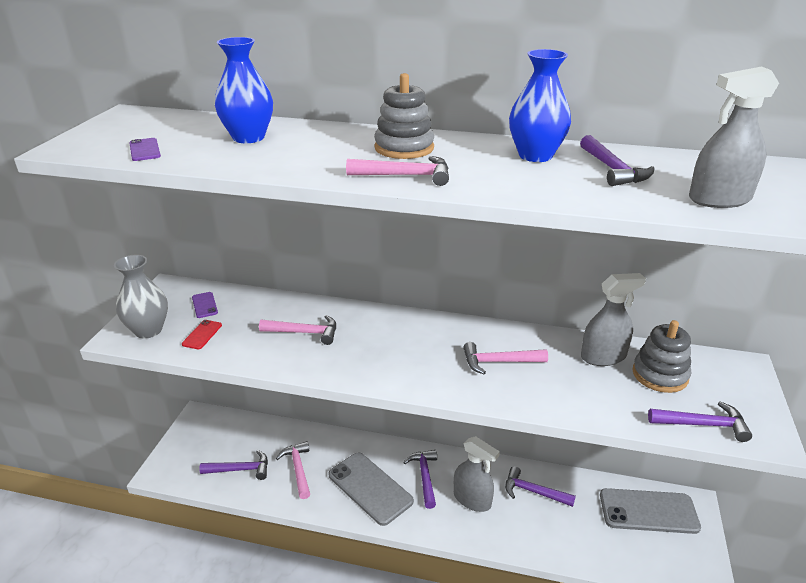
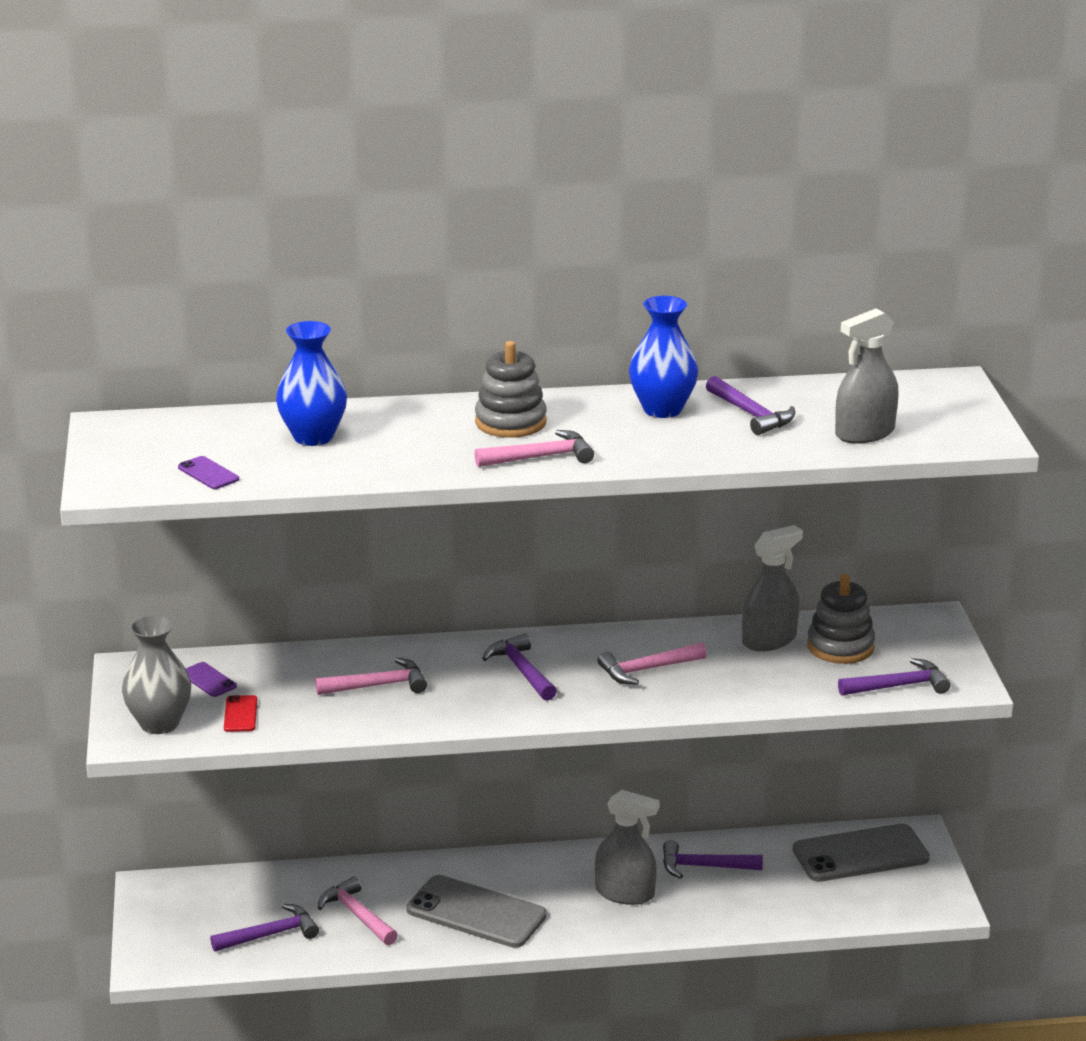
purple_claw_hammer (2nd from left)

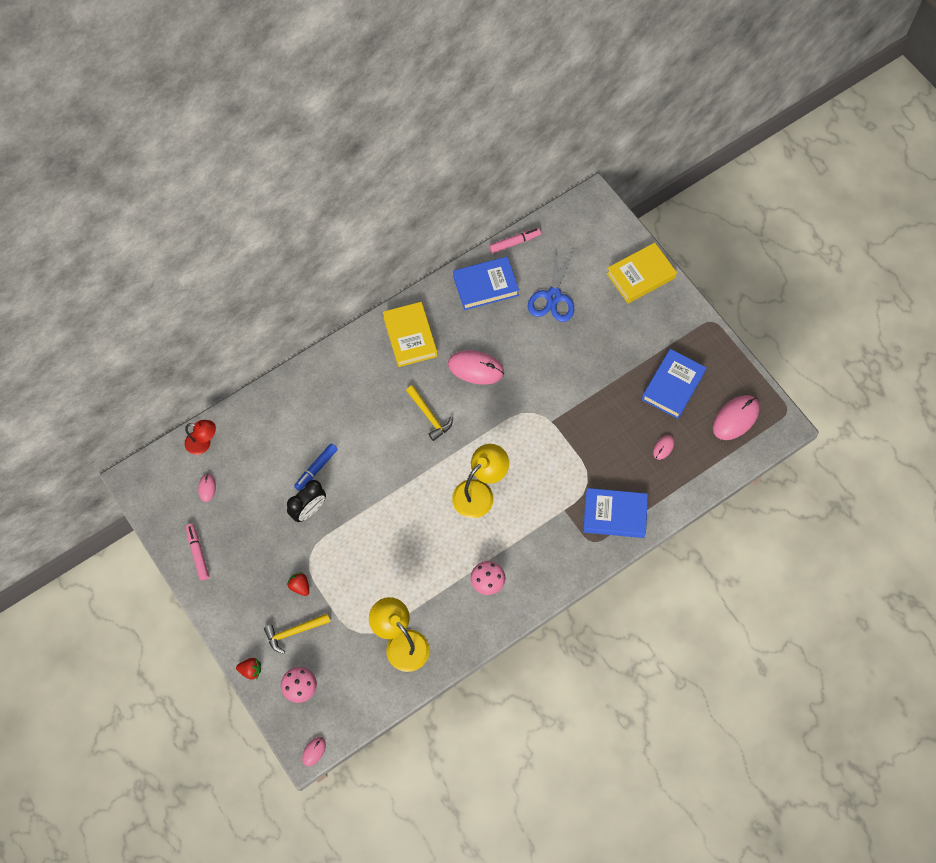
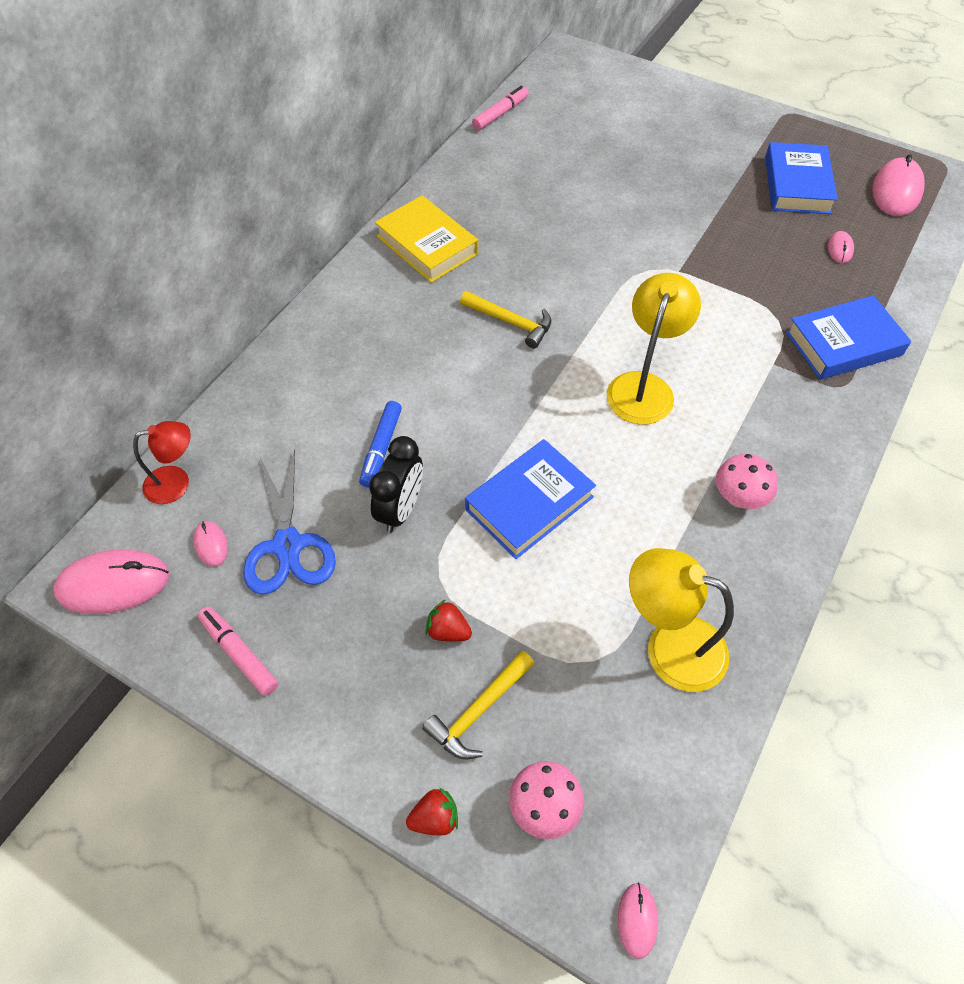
golden_hardcover (2nd from left in the first image); cobalt_shears; cobalt_hardcover (1st from left); pink_mouse (1st from left)

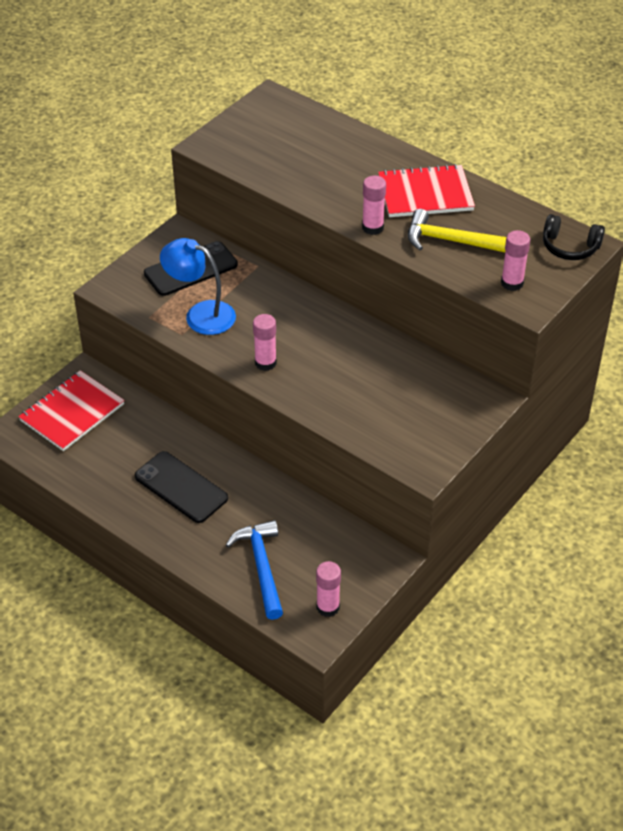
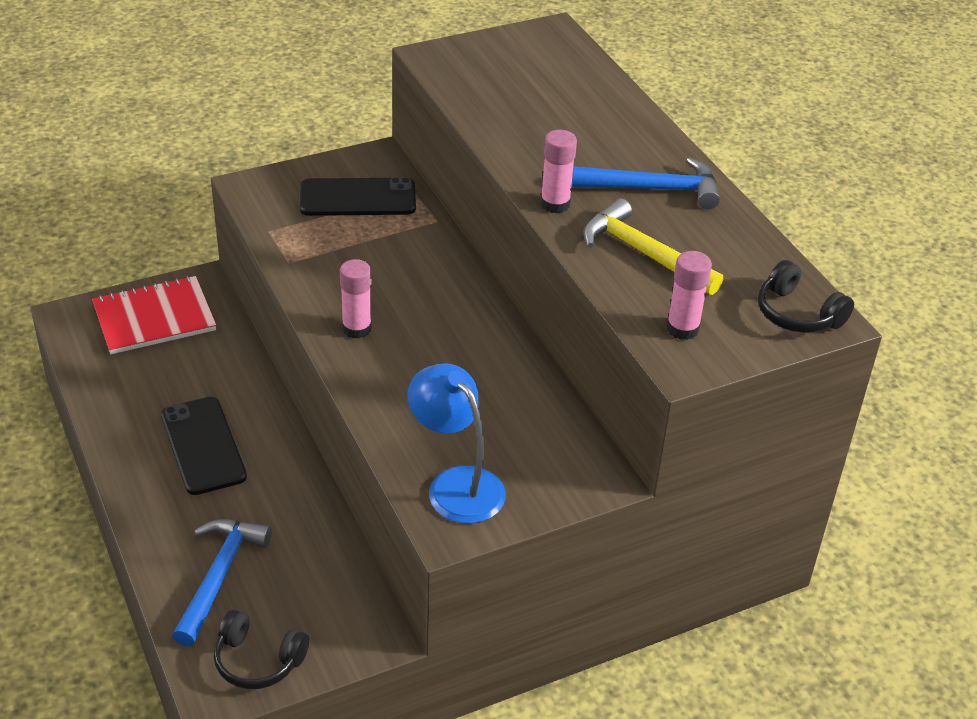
cobalt_claw_hammer (2nd from left); cobalt_lamp; ebony_headphones (1st from left)

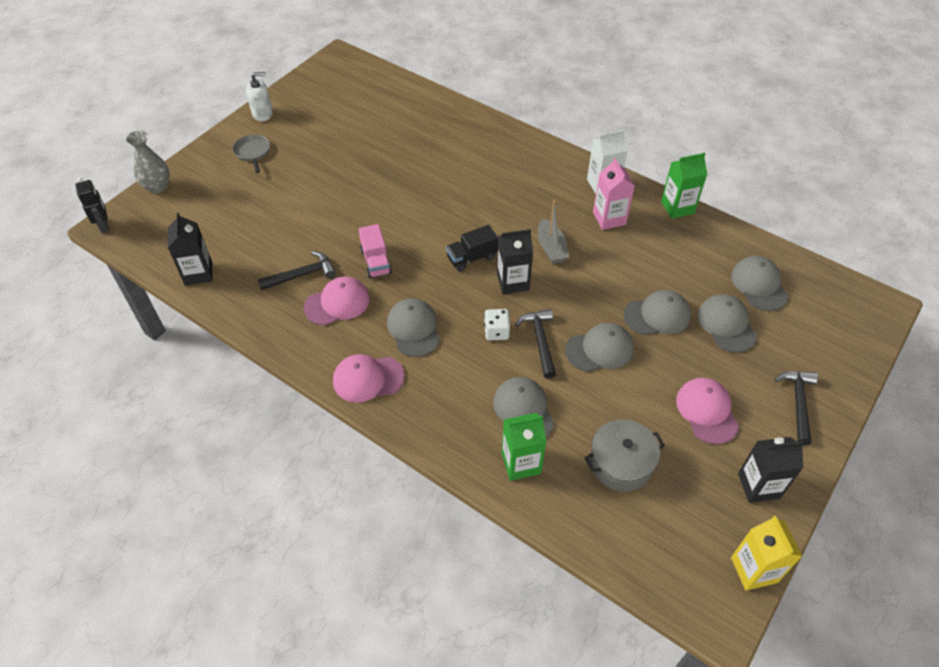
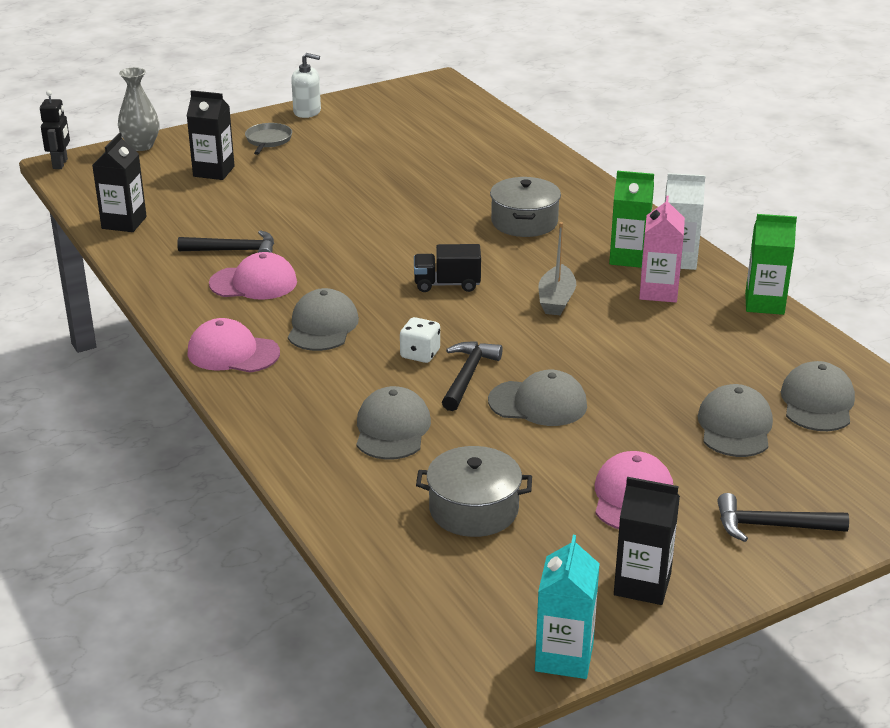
pink_truck; ebony_milk_carton (2nd from left); ash-grey_cap (4th from left in the first image); ebony_claw_hammer (3rd from left); emerald_milk_carton (1st from left); teal_milk_carton; ash-grey_cooking_pot (2nd from left)

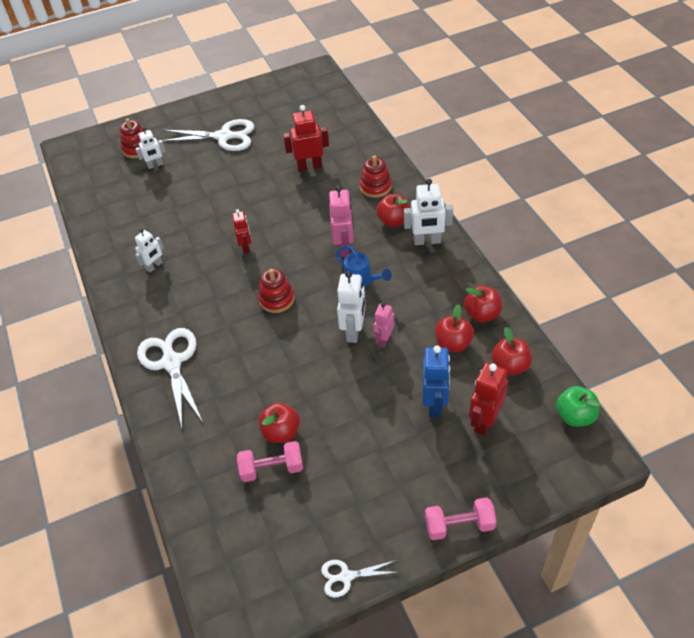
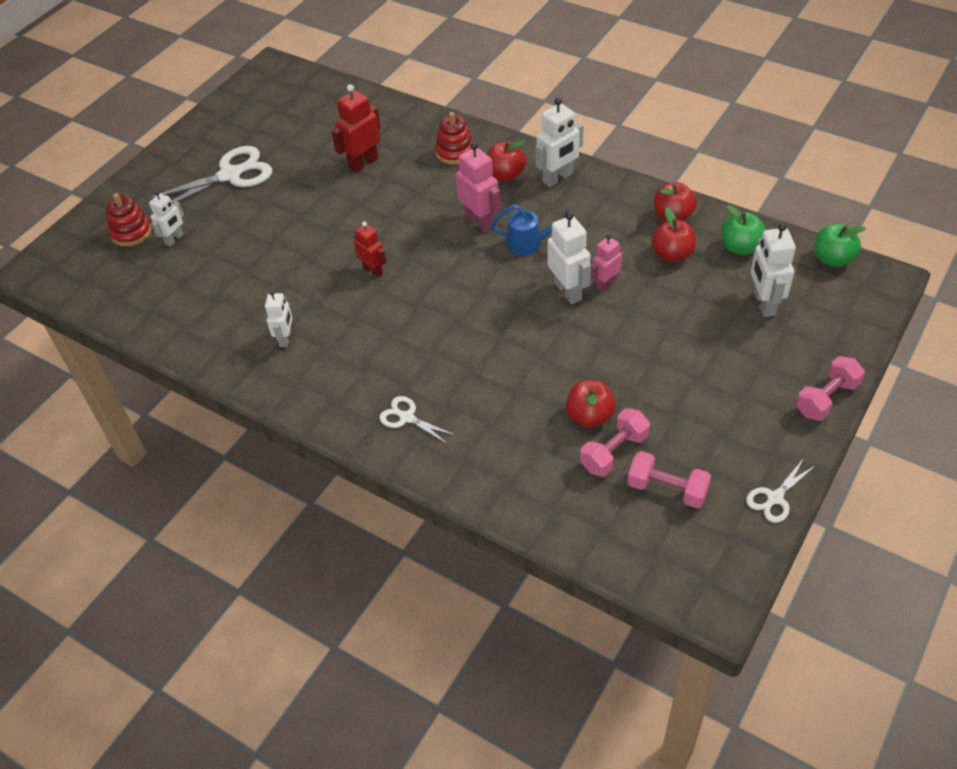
red_stacking_rings (2nd from left in the first image); pink_toy_robot (2nd from left); emerald_apple_fruit (1st from left); pure_white_shears (2nd from left); cobalt_toy_robot; pure_white_toy_robot (5th from left); pink_dumbbell (2nd from left)

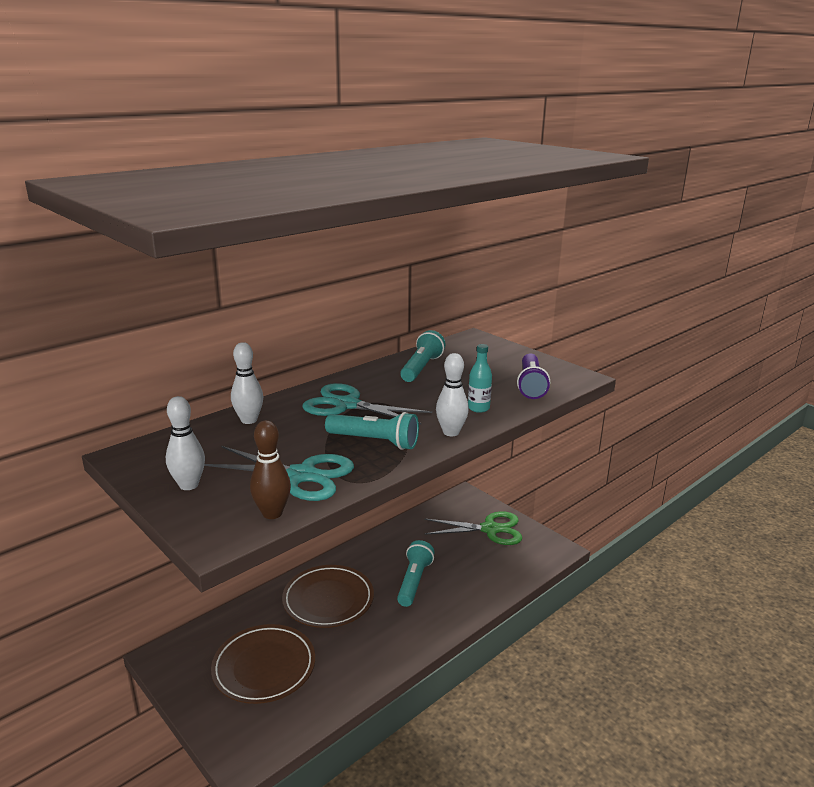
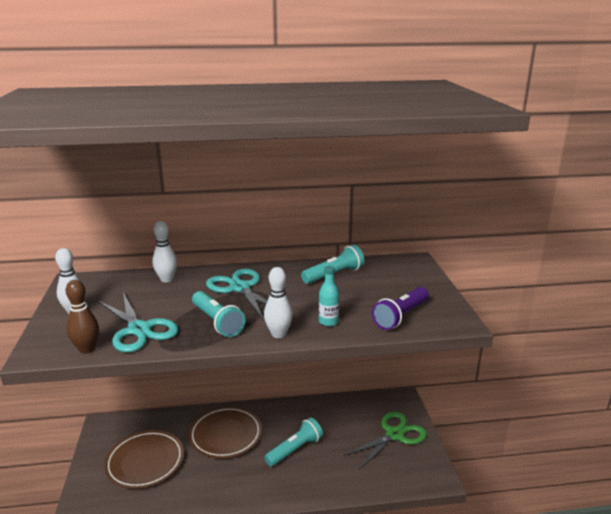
emerald_shears

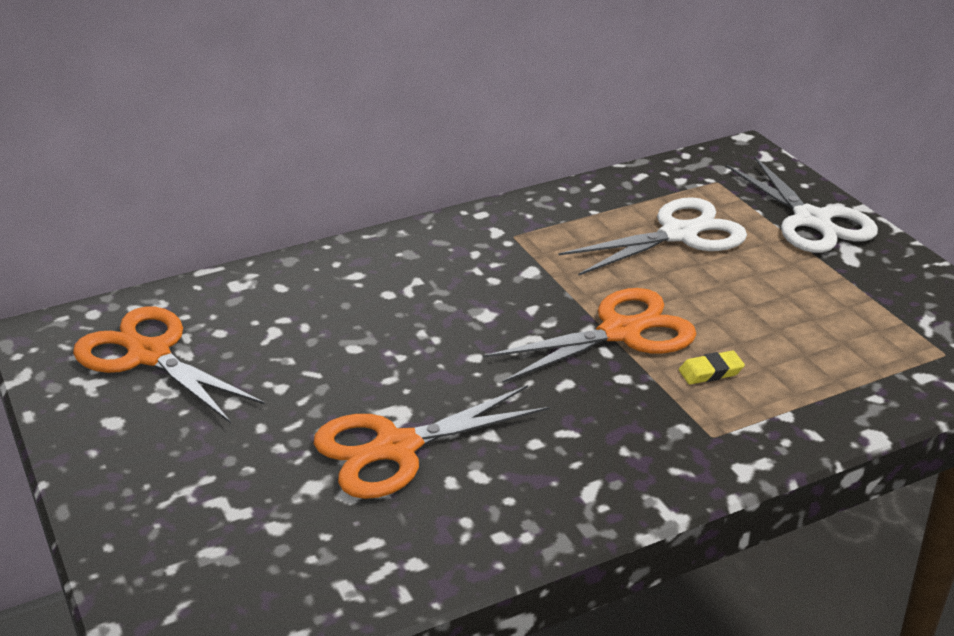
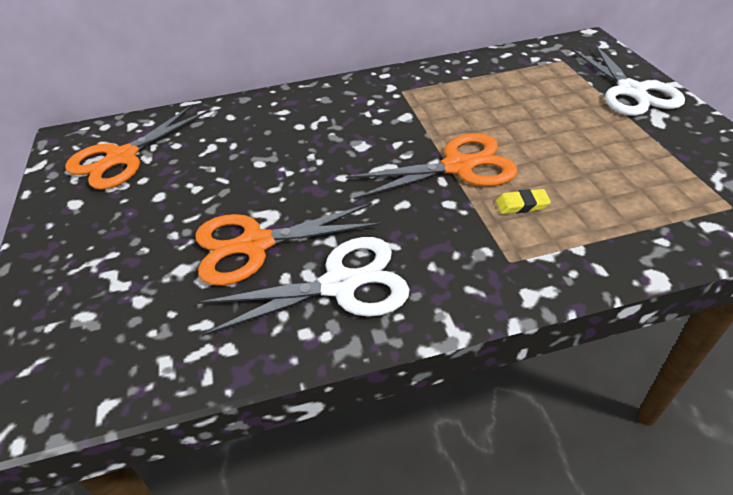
pure_white_shears (1st from left); orange_shears (1st from left)

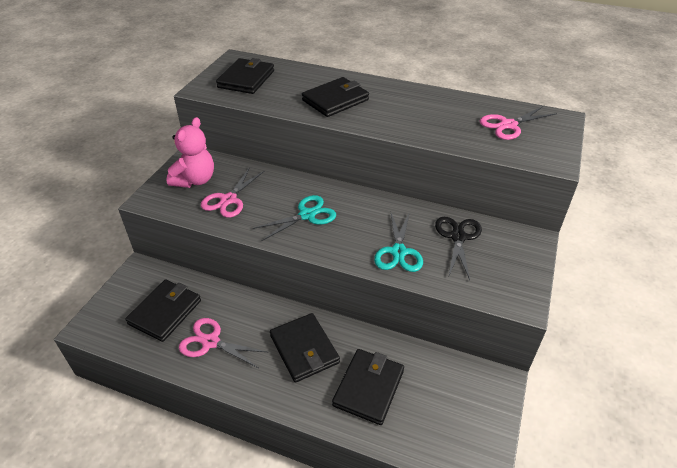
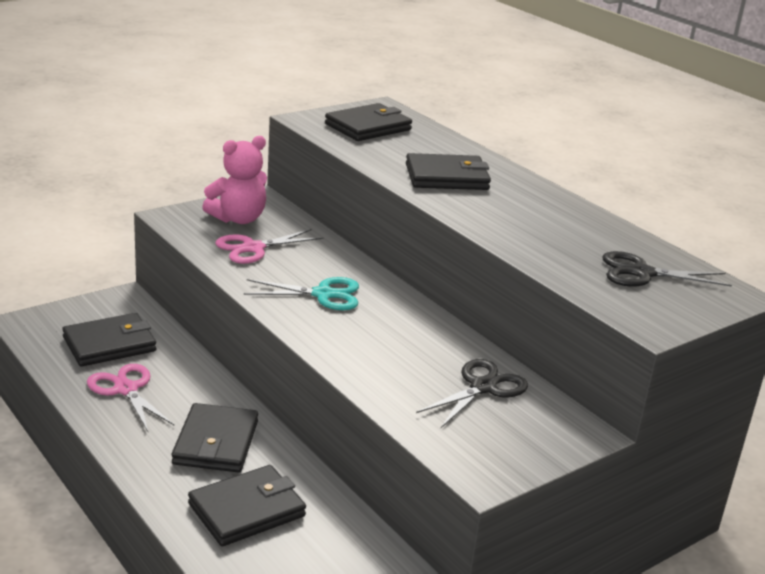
ebony_shears (2nd from left); teal_shears (2nd from left in the first image)

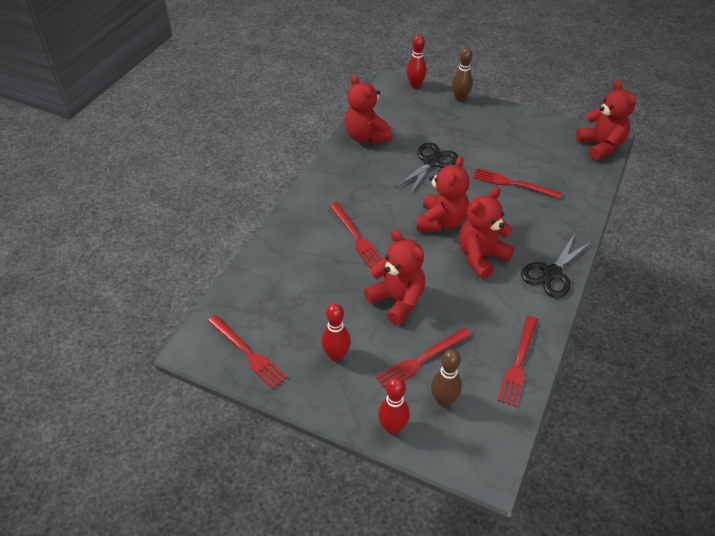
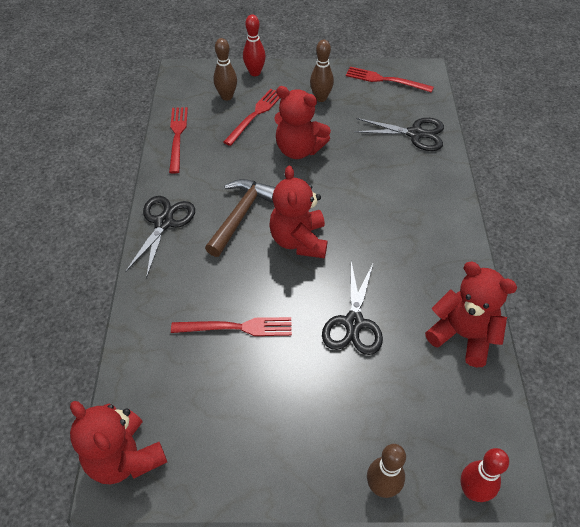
dark_brown_claw_hammer; red_fork (2nd from left in the first image); dark_brown_skittle (2nd from left); ebony_shears (3rd from left)

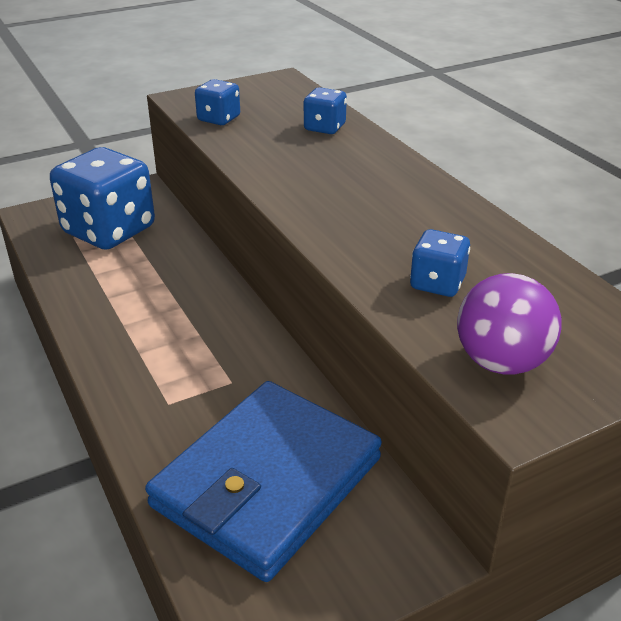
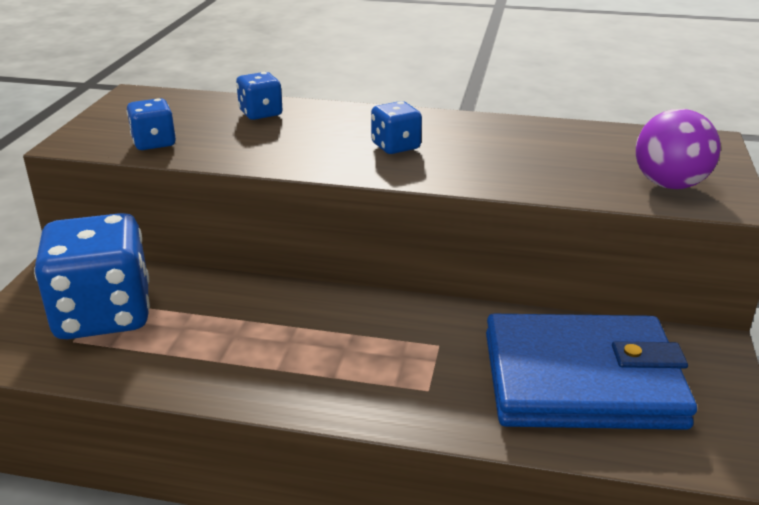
cobalt_dice (4th from left); cobalt_wallet

